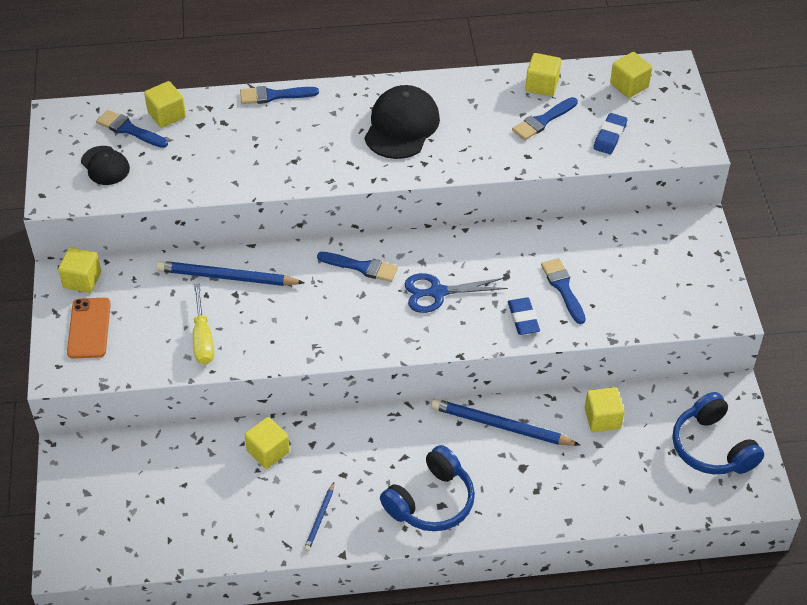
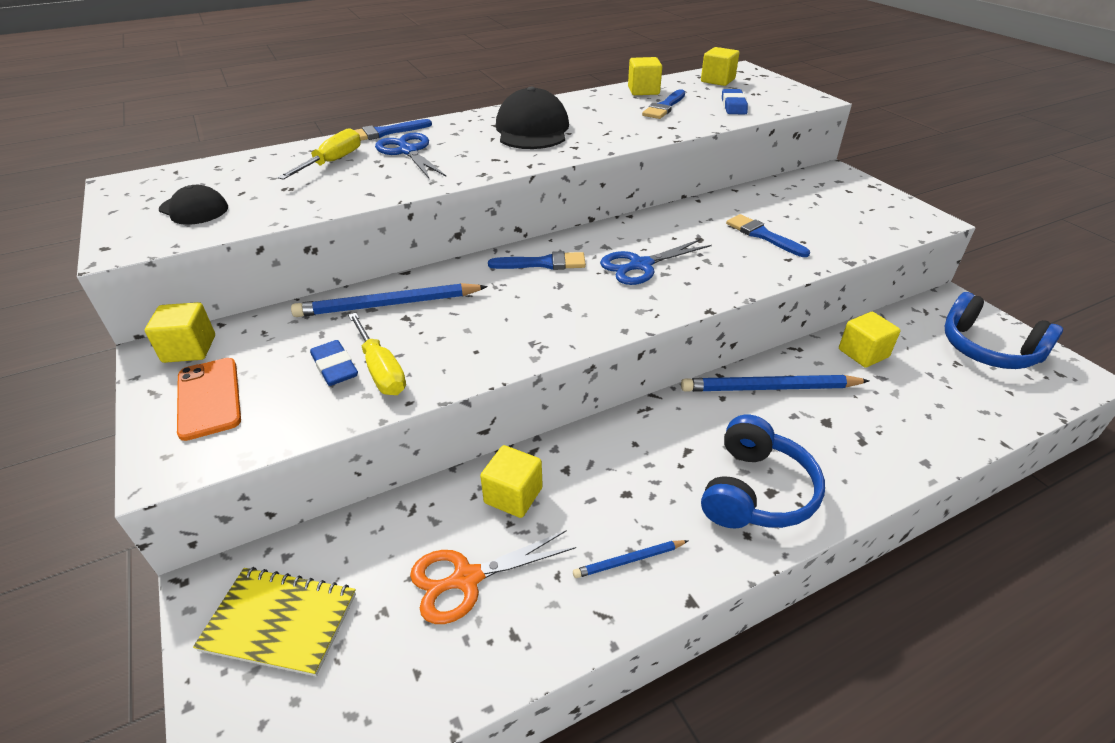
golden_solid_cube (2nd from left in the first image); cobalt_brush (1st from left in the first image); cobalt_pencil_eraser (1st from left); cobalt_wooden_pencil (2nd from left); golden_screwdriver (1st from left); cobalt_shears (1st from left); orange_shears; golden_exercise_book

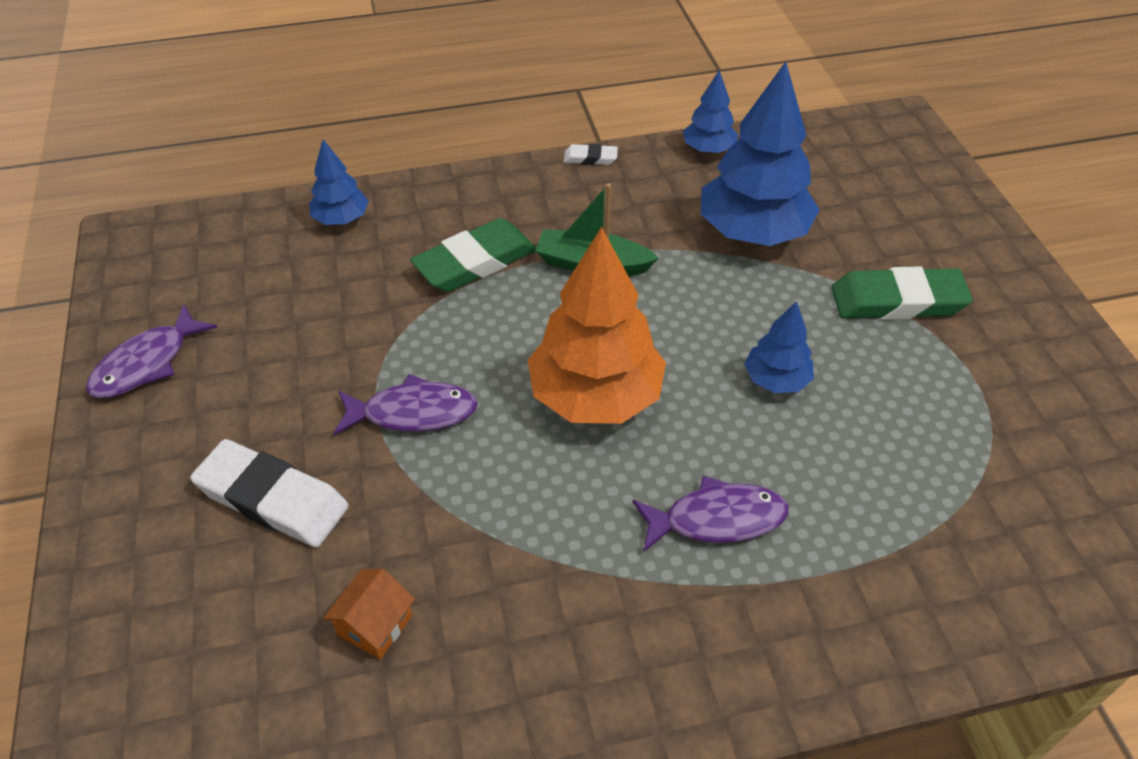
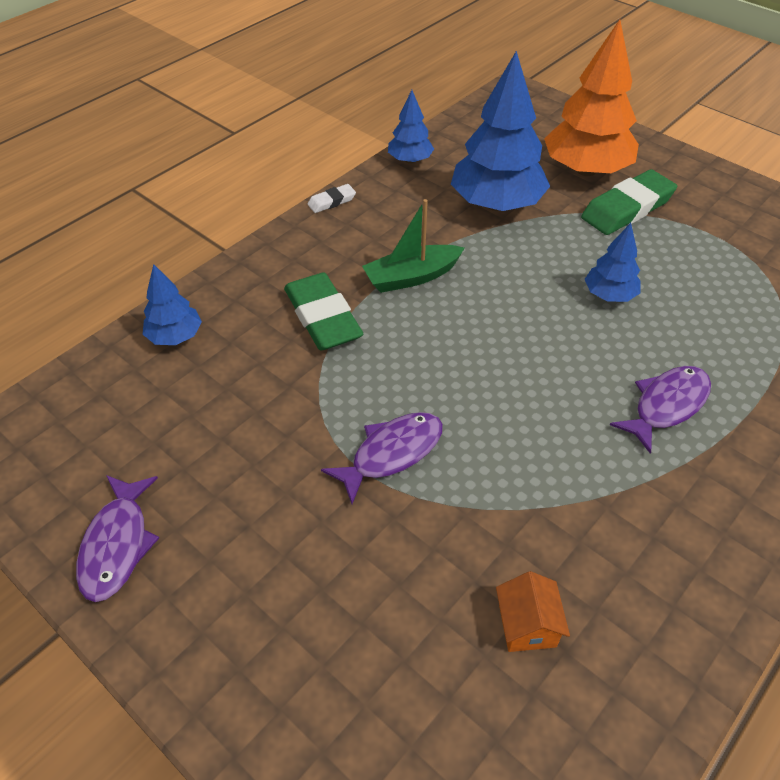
emerald_pencil_eraser (1st from left); orange_toy_tree; pure_white_pencil_eraser (1st from left in the first image)

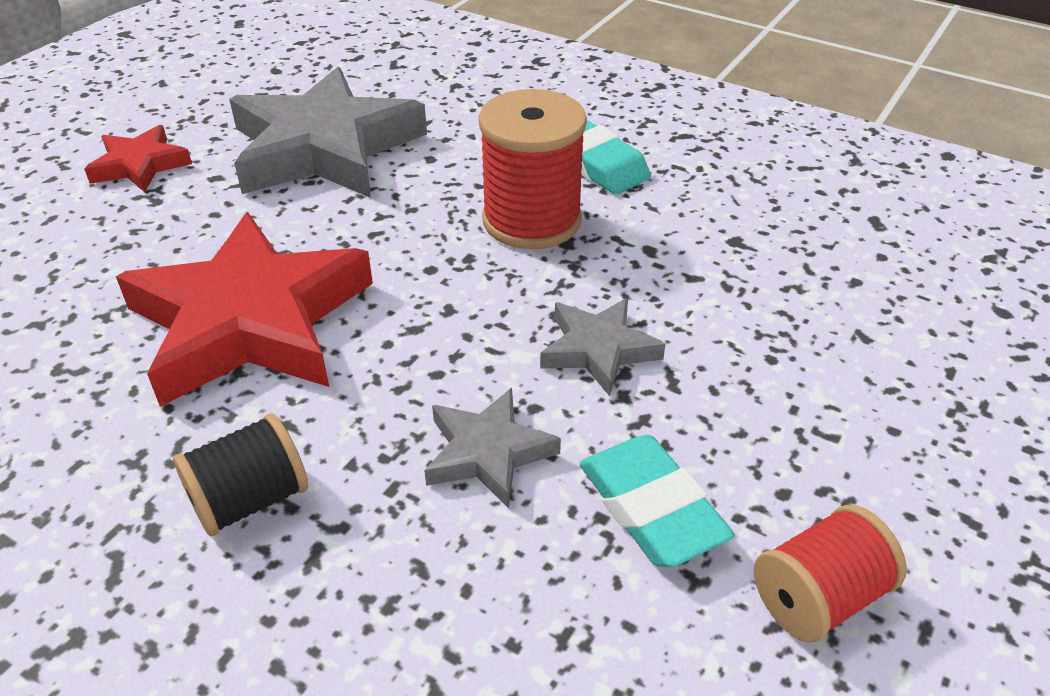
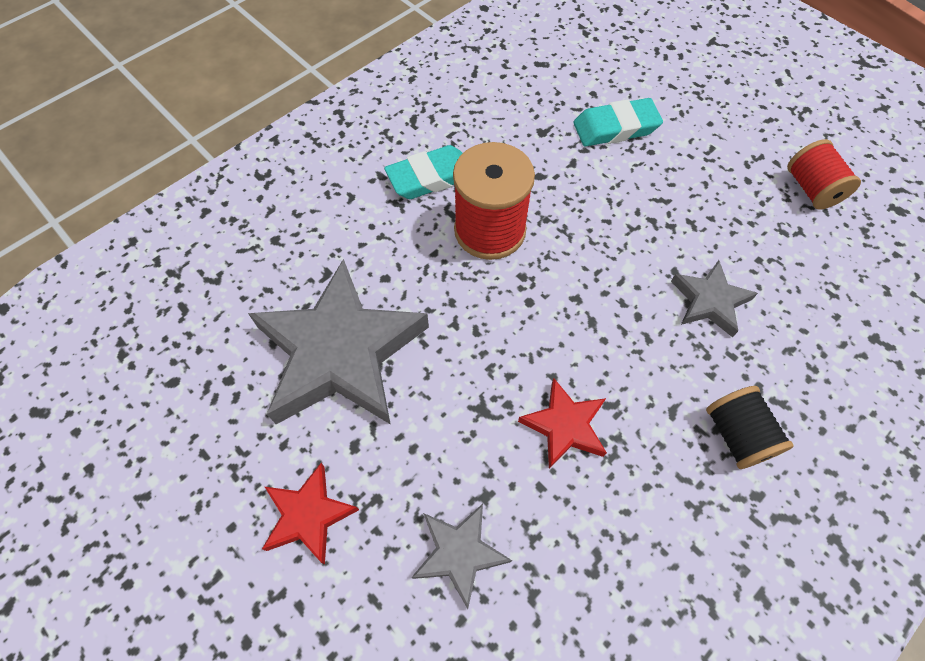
red_star_shape (2nd from left); ash-grey_star_shape (2nd from left); teal_pencil_eraser (2nd from left)

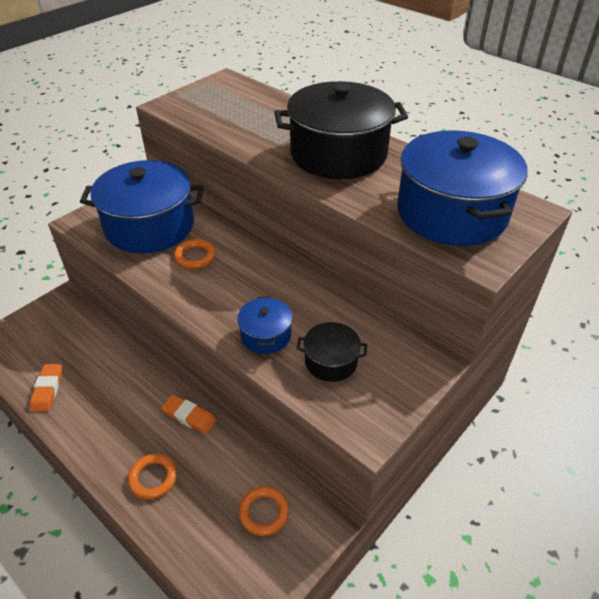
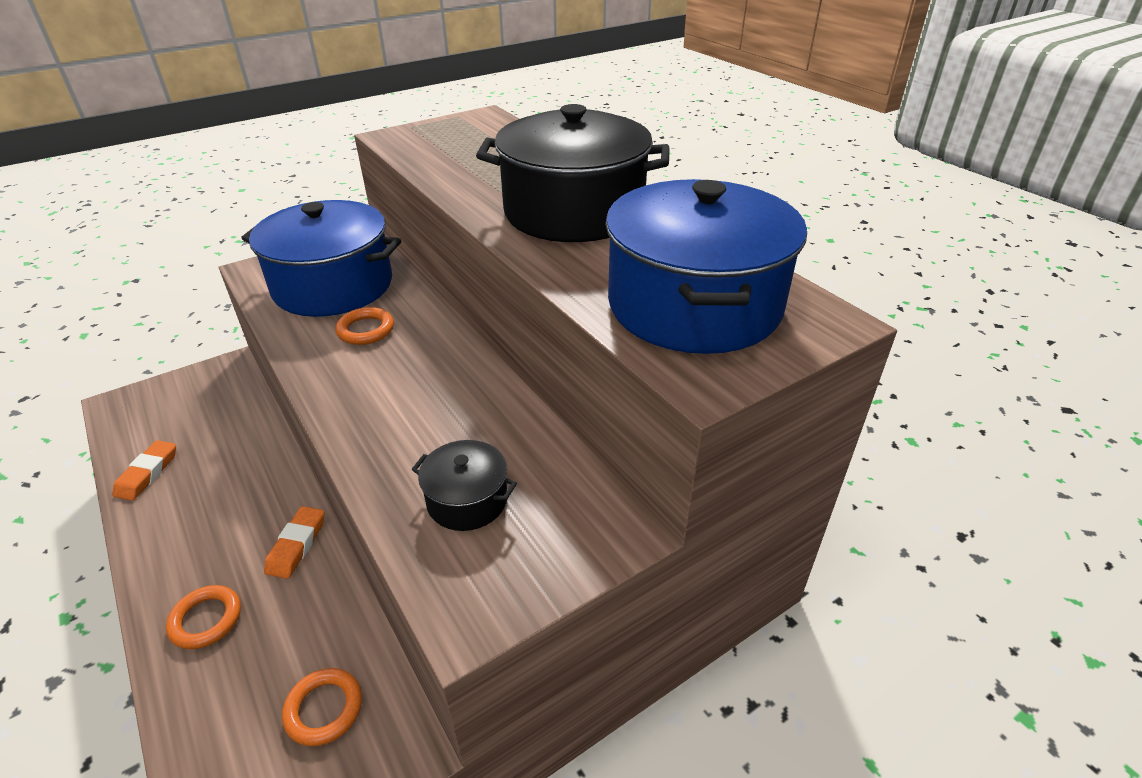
cobalt_cooking_pot (2nd from left in the first image); orange_pencil_eraser (2nd from left)

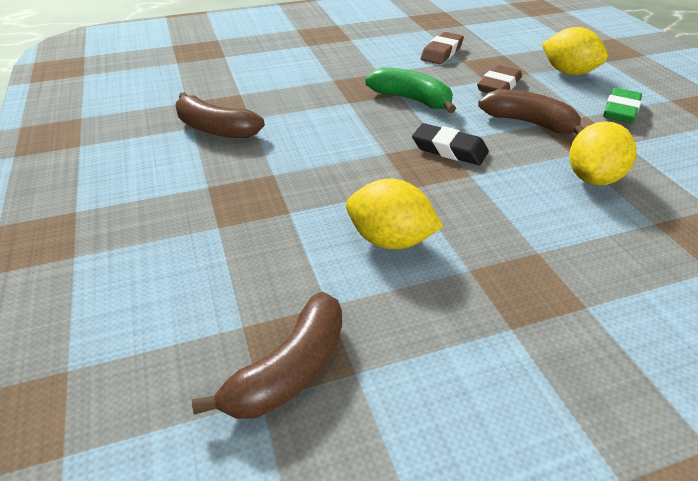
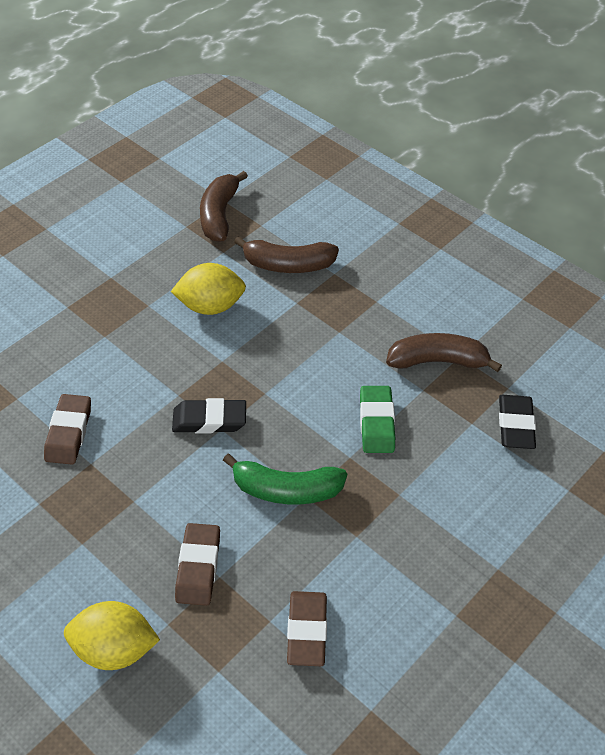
emerald_pencil_eraser; dark_brown_banana (2nd from left); dark_brown_pencil_eraser (1st from left); ebony_pencil_eraser (2nd from left)

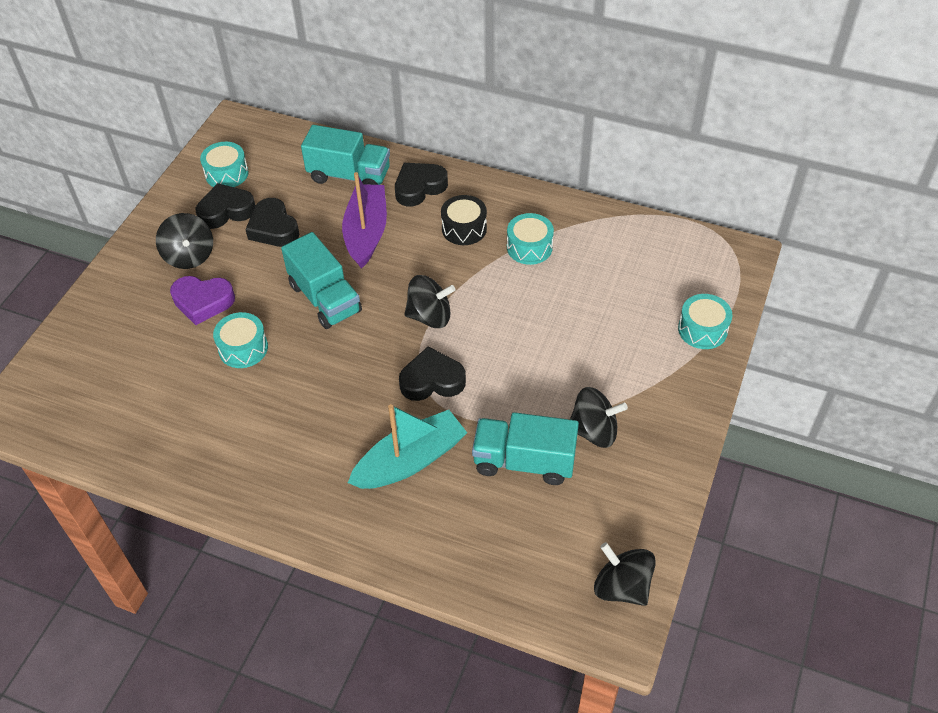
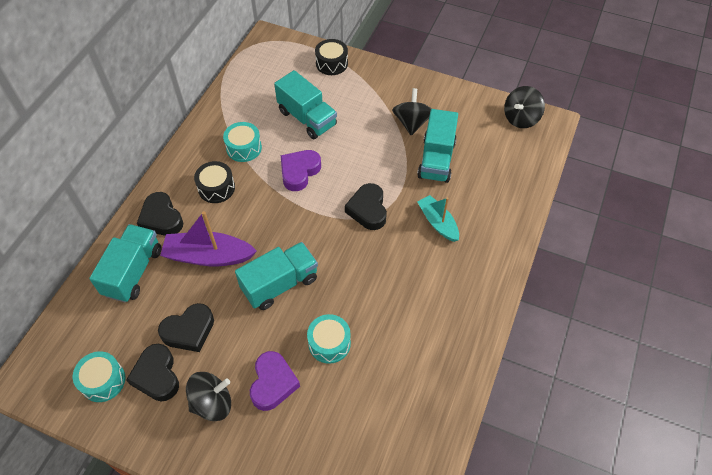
ebony_toy_top (2nd from left in the first image); ebony_snare_drum (2nd from left); teal_toy_boat; teal_truck (3rd from left); purple_love_heart (2nd from left)

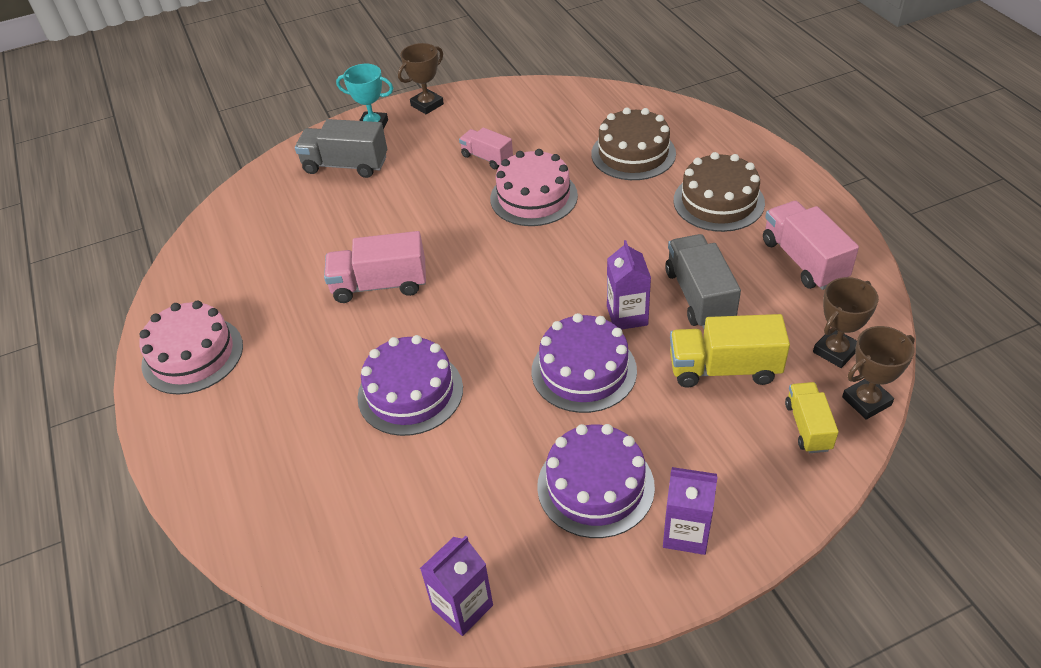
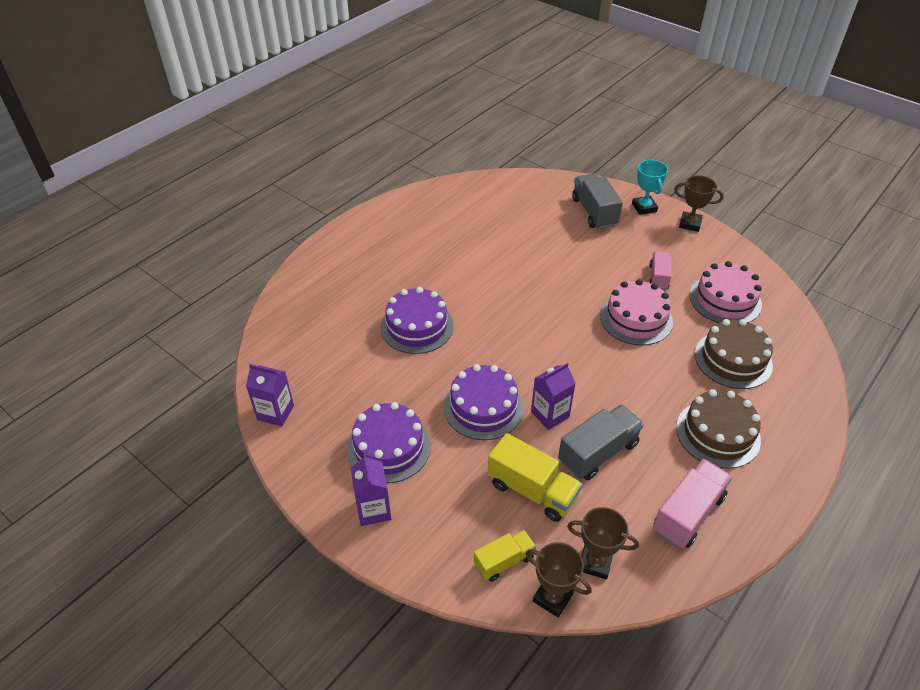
pink_truck (1st from left in the first image); pink_gateau (2nd from left); golden_truck (2nd from left)

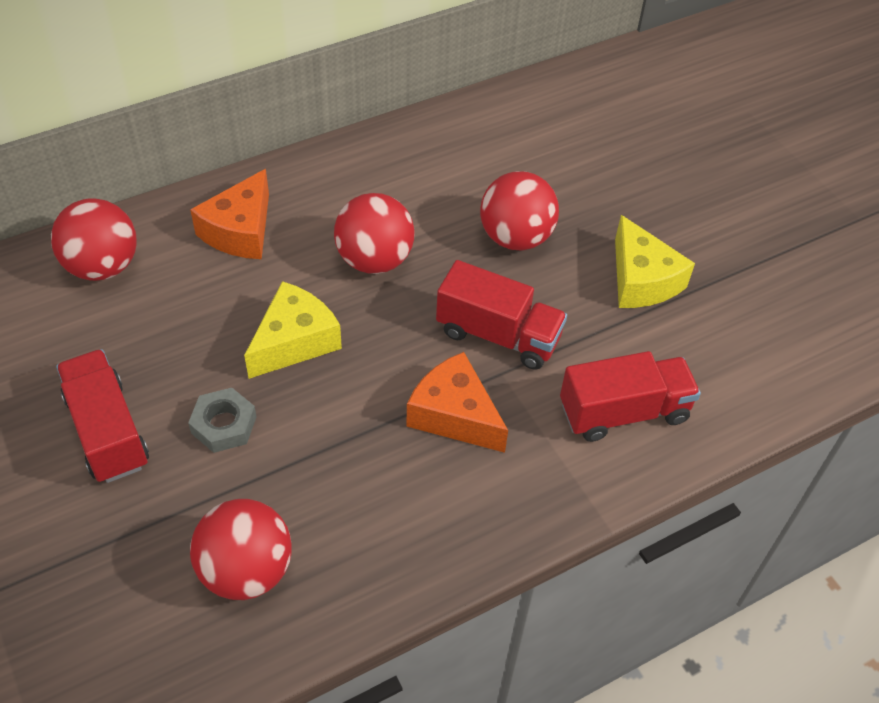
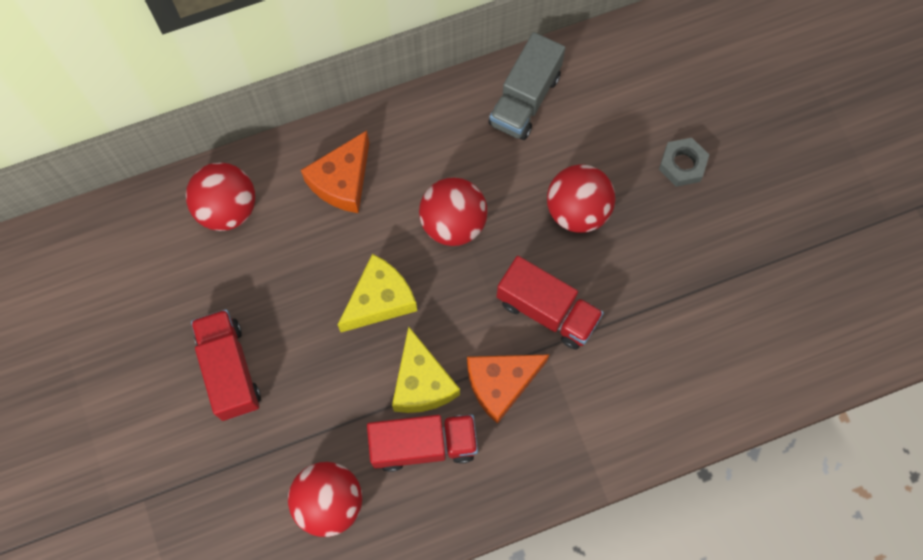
golden_piece_of_cheese (2nd from left); red_truck (2nd from left); orange_piece_of_cheese (2nd from left); ash-grey_nut; ash-grey_truck

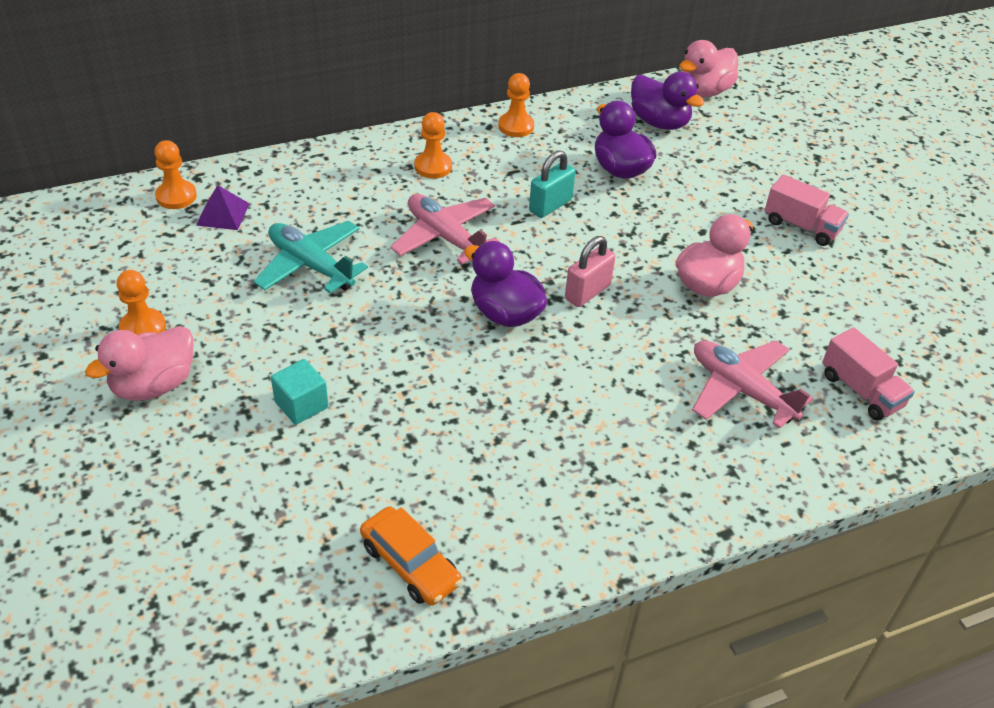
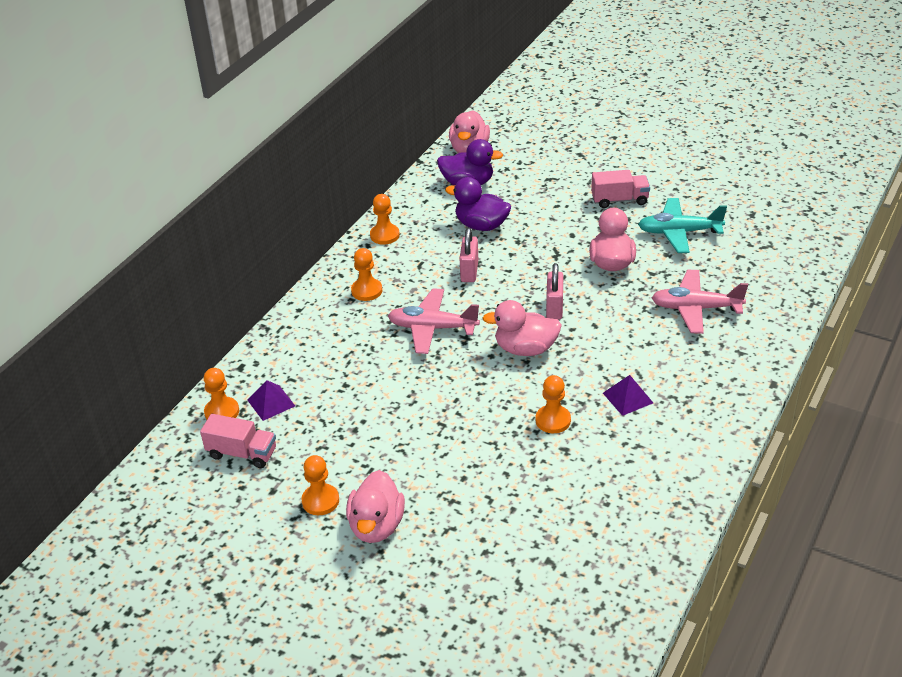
pink_lock (1st from left); teal_toy_plane; pink_rubber_duck (3rd from left); pink_truck (1st from left); teal_solid_cube; orange_car; orange_pawn (5th from left); purple_pyramid_shape (2nd from left)

